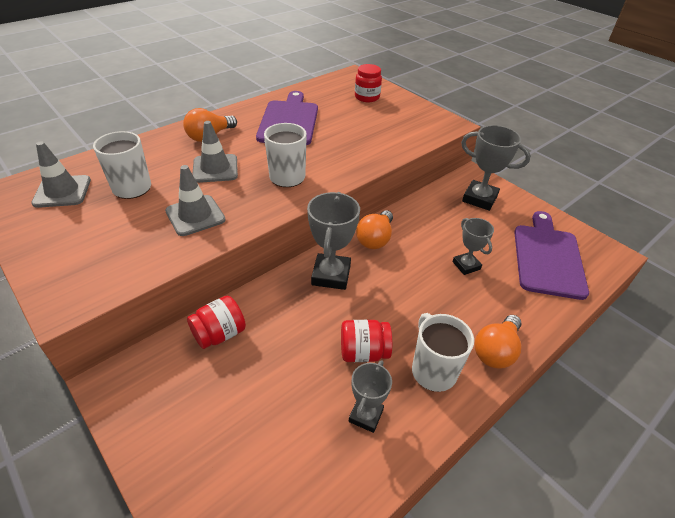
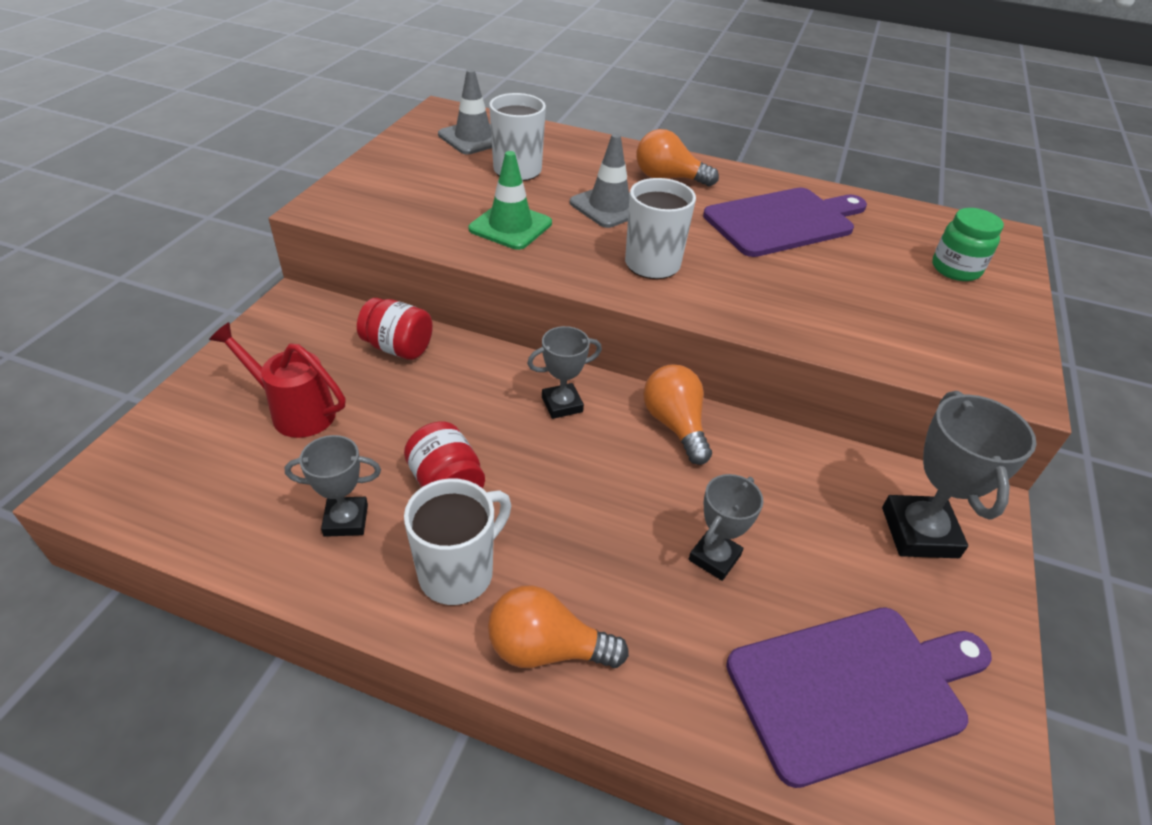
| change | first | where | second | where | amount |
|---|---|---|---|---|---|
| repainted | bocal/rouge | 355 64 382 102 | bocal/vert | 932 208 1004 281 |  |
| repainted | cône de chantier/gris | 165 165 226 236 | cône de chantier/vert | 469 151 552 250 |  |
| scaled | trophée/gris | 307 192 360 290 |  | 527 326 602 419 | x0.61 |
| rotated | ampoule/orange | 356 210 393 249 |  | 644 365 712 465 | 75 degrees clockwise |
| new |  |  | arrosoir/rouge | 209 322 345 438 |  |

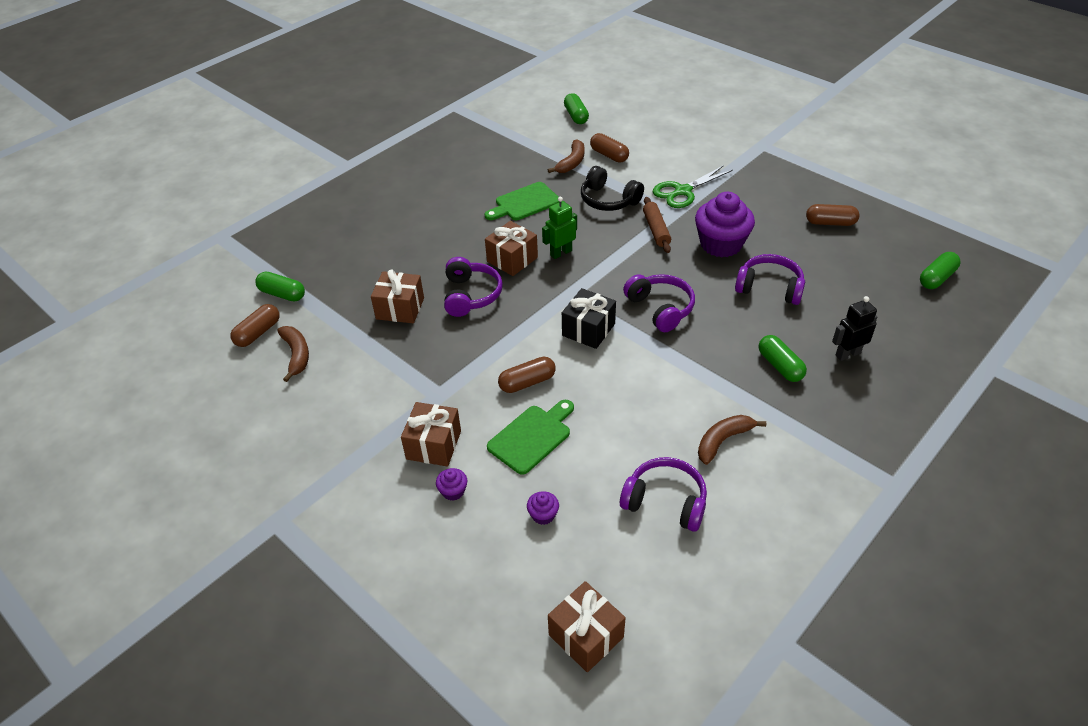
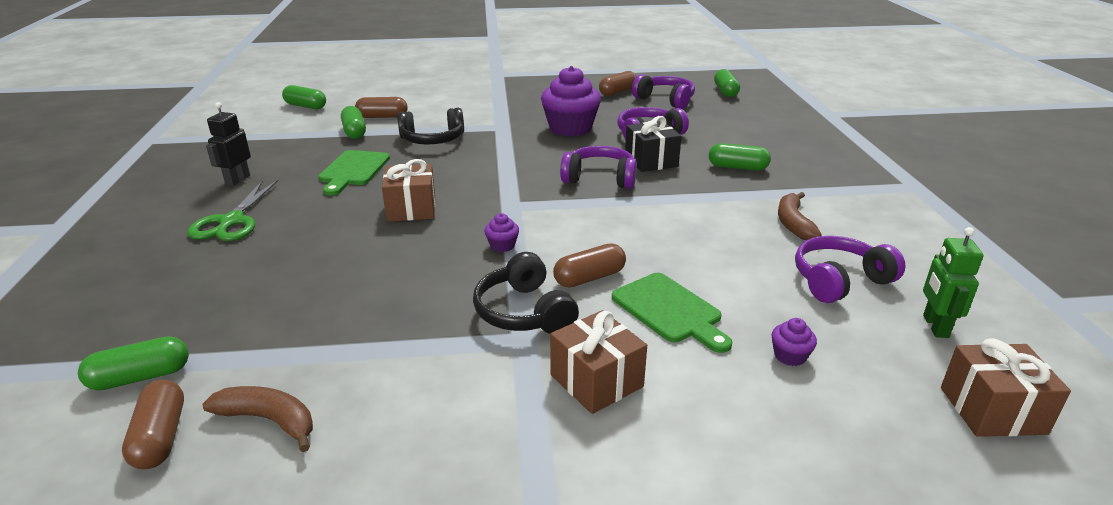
| change | first | where | second | where | amount |
|---|---|---|---|---|---|
| swapped | banane/marron | 548 139 584 173 | gélule/vert | 341 106 366 139 |  |
| shifted | ciseaux/vert | 653 165 733 208 |  | 187 180 279 241 |  |
| shifted | robot/vert | 542 197 577 259 |  | 923 227 983 338 |  |
| gone | rouleau à pâtisserie/marron | 643 197 671 253 |  |  |  |
| shifted | casque audio/violet | 444 257 503 317 |  | 632 74 695 109 |  |
| gone | cadeau/marron | 371 269 424 323 |  |  |  |
| shifted | cadeau/noir | 562 288 616 349 |  | 625 116 682 172 |  |
| shifted | robot/noir | 832 296 877 361 |  | 206 102 251 186 |  |
| rotated | gélule/marron | 498 357 556 393 |  | 553 243 626 288 | 45 degrees clockwise |
| rotated | planche à découper/vert | 487 400 574 475 |  | 612 273 732 353 | 150 degrees clockwise |
| shifted | muffin/violet | 436 468 467 501 |  | 485 213 519 252 |  |
| new |  |  | casque audio/noir | 473 252 579 334 |  |

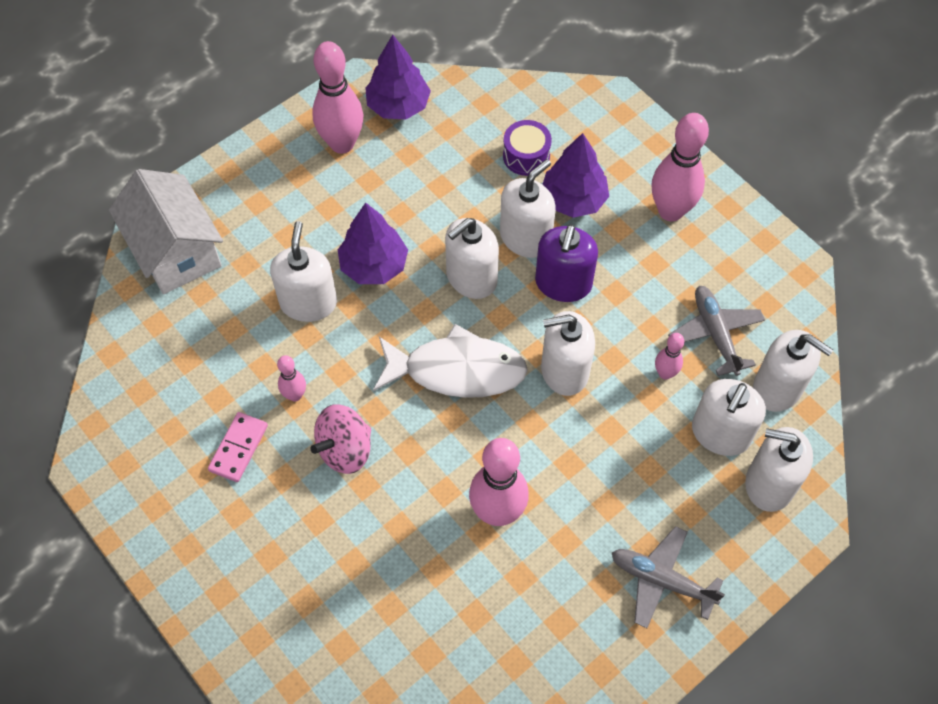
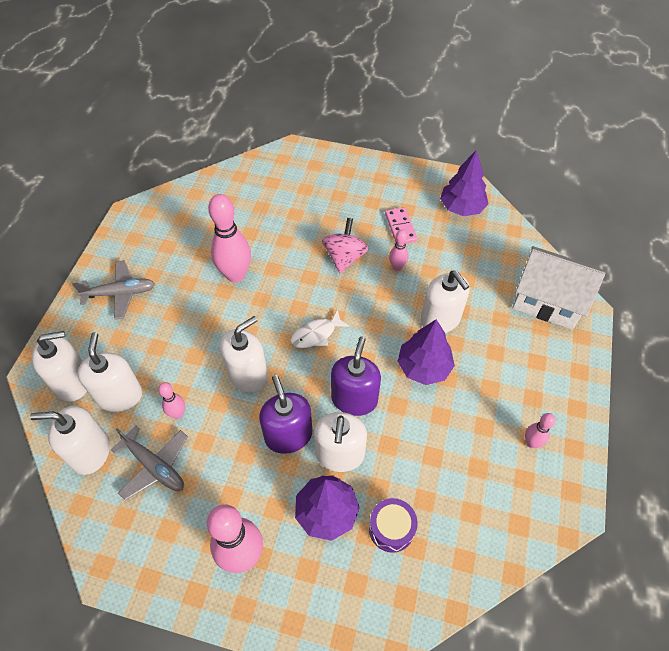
| change | first | where | second | where | amount |
|---|---|---|---|---|---|
| shifted | arbre/violet | 365 35 431 120 |  | 440 150 488 216 |  |
| scaled | quille/rose | 312 41 363 154 |  | 525 413 555 448 | x0.50 |
| repainted | distributeur de savon/blanc | 445 218 499 299 | distributeur de savon/violet | 331 337 381 416 |  |
| scaled | poisson/blanc | 373 324 528 398 |  | 291 309 350 348 | x0.54 |

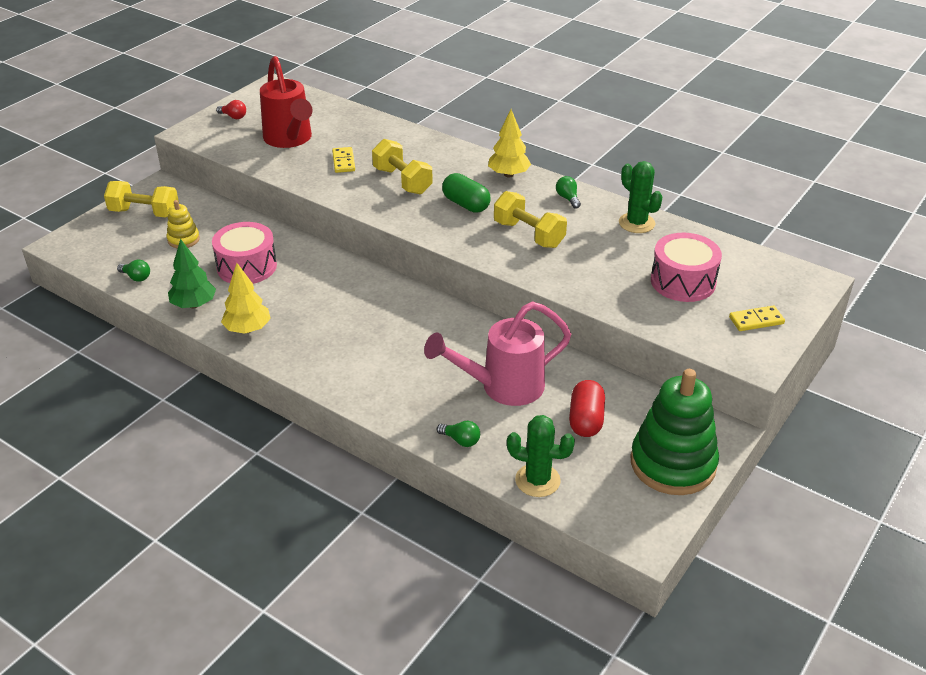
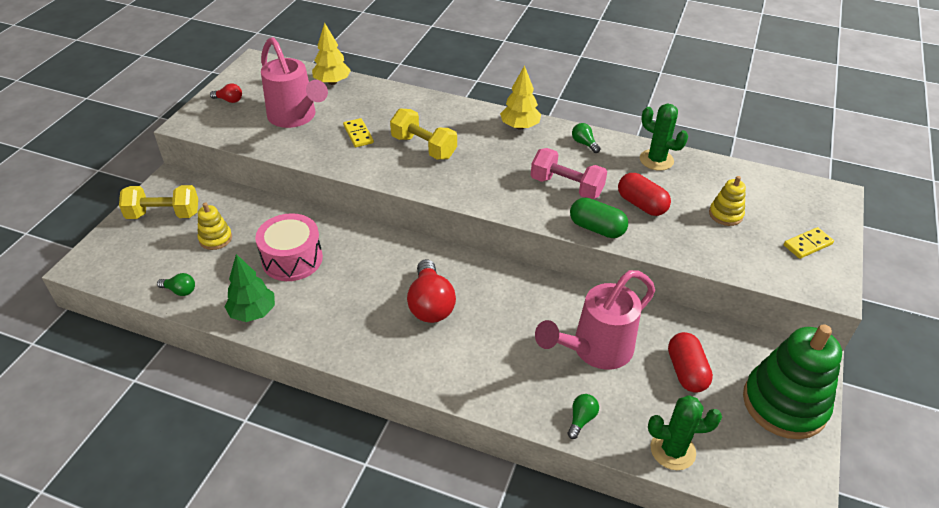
| change | first | where | second | where | amount |
|---|---|---|---|---|---|
| repainted | arrosoir/rouge | 260 56 313 148 | arrosoir/rose | 261 37 328 128 |  |
| shifted | gélule/vert | 442 173 491 213 |  | 570 197 628 238 |  |
| repainted | haltère/jaune | 494 191 567 248 | haltère/rose | 531 148 607 199 |  |
| swapped | tambour/rose | 651 233 722 302 | jouet à empiler/jaune | 709 176 746 226 |  |
| shifted | arbre/jaune | 221 263 271 333 |  | 312 23 351 85 |  |
| rotated | ampoule/vert | 437 421 480 447 |  | 567 394 599 439 | 75 degrees counterclockwise |
| new |  |  | gélule/rouge | 618 173 671 216 |  |
| new |  |  | ampoule/rouge | 407 259 456 323 |  |

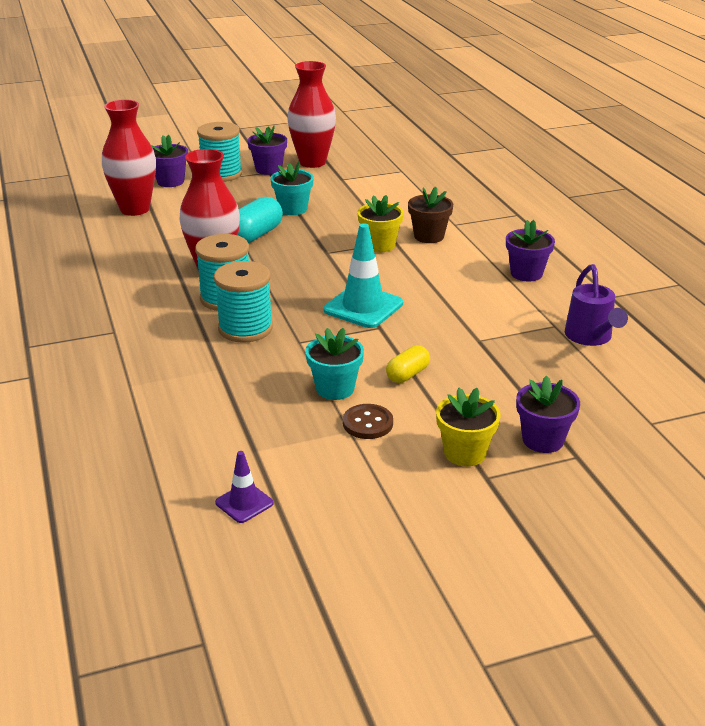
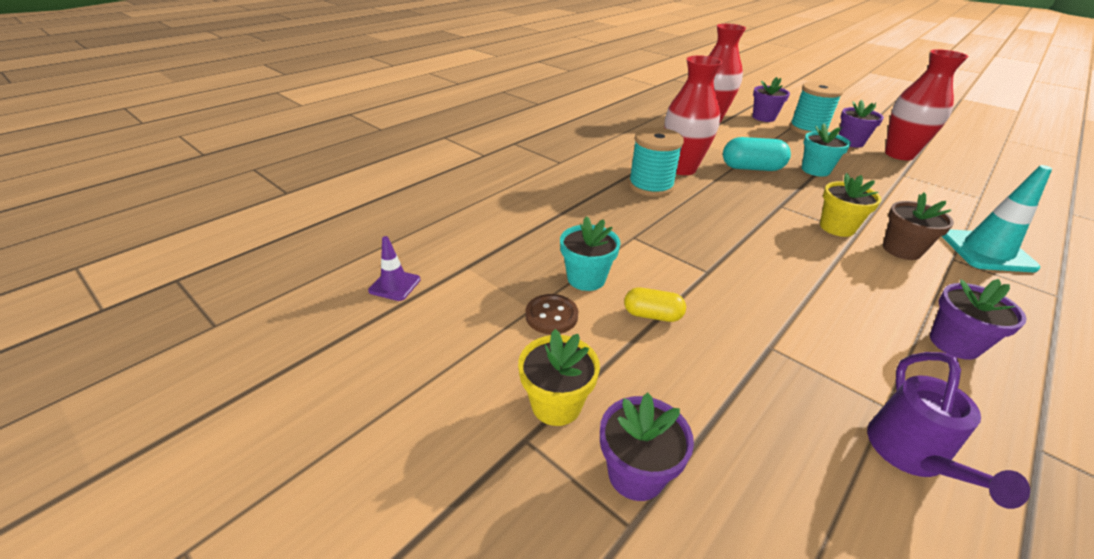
| change | first | where | second | where | amount |
|---|---|---|---|---|---|
| shifted | cône de chantier/turquoise | 323 223 403 328 |  | 942 165 1052 272 |  |
| gone | bobine/turquoise | 214 261 273 343 |  |  |  |
| rotated | arrosoir/violet | 565 264 628 346 |  | 867 352 1030 509 | 45 degrees counterclockwise |

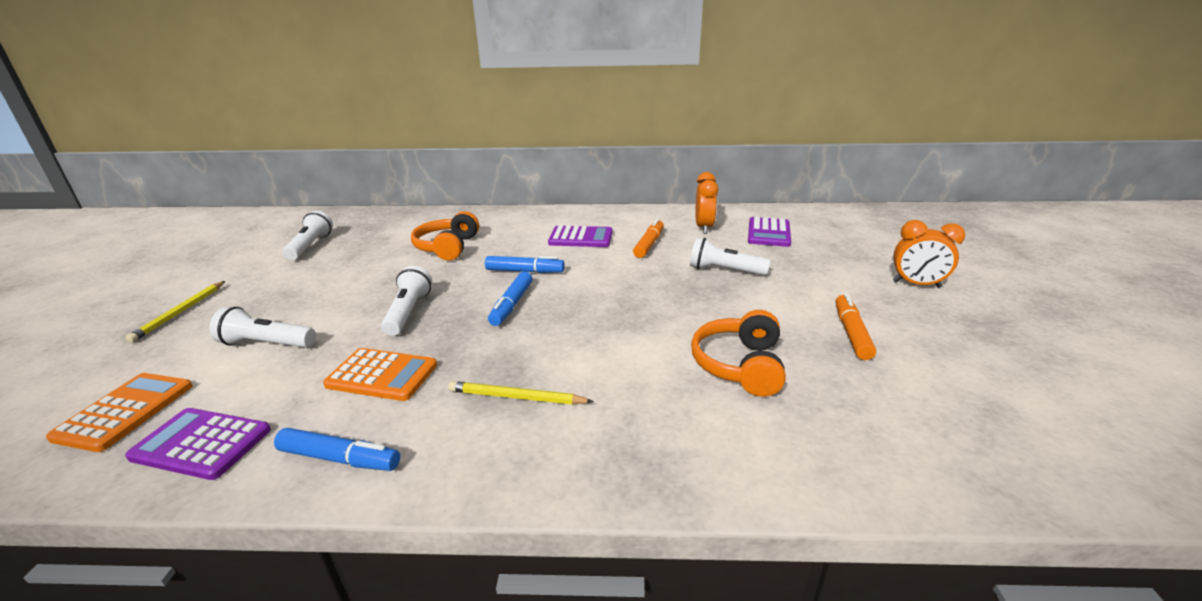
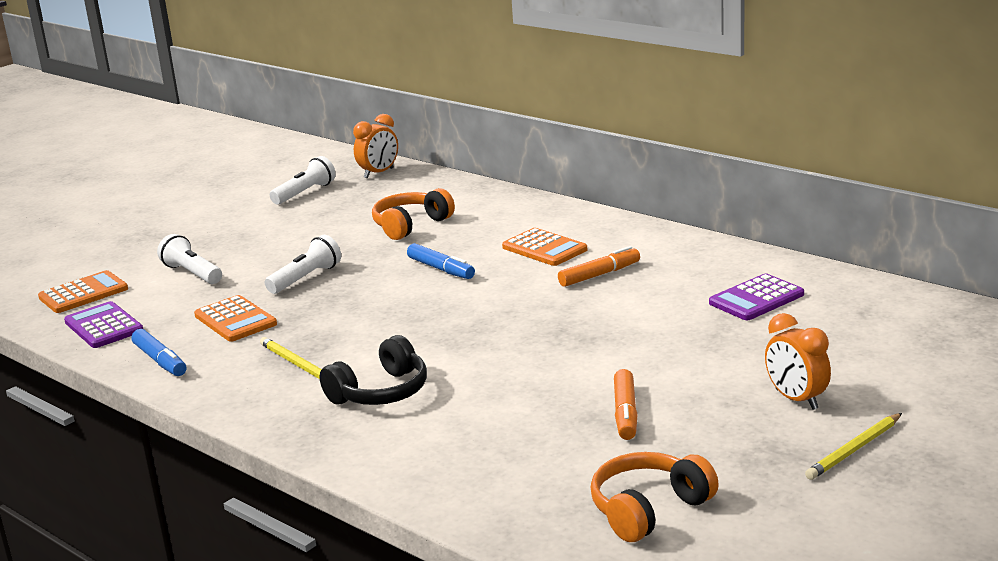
| change | first | where | second | where | amount |
|---|---|---|---|---|---|
| shifted | réveil/orange | 696 172 718 234 |  | 353 114 398 178 |  |
| repainted | calculatrice/violet | 548 226 613 247 | calculatrice/orange | 502 228 587 266 |  |
| gone | lampe de poche/blanc | 690 238 771 276 |  |  |  |
| gone | feutre/bleu | 488 271 532 326 |  |  |  |
| shifted | crayon/jaune | 125 281 225 343 |  | 805 413 902 480 |  |
| rotated | feutre/orange | 836 294 876 360 |  | 614 369 638 440 | 135 degrees clockwise |
| shifted | casque audio/orange | 691 310 786 397 |  | 591 452 719 542 |  |
| new |  |  | casque audio/noir | 320 335 427 405 |  |

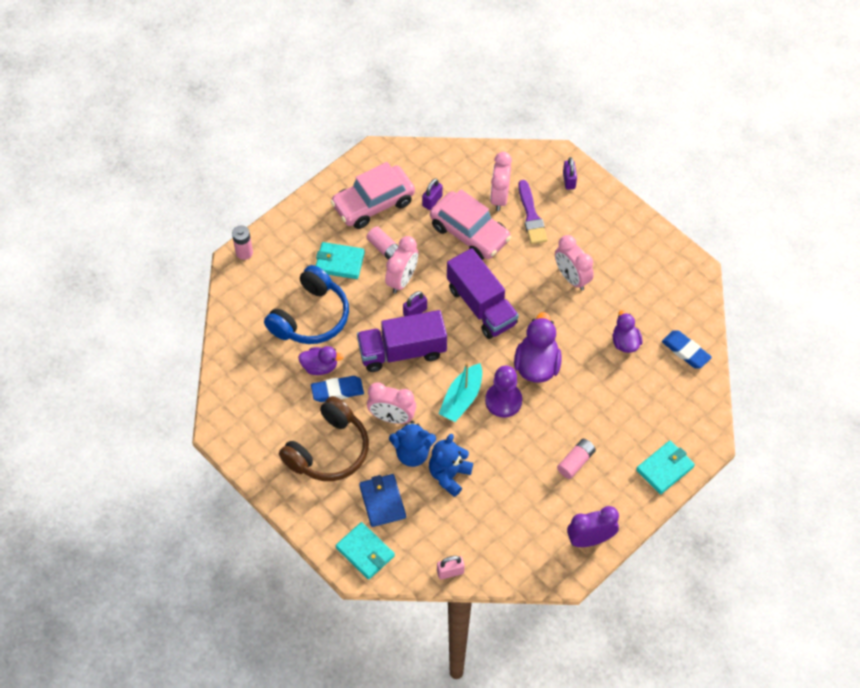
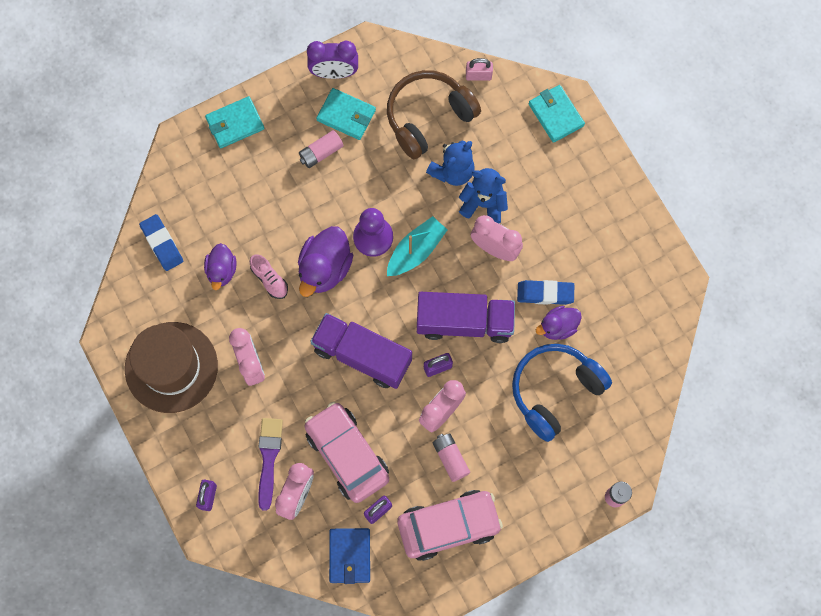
| change | first | where | second | where | amount |
|---|---|---|---|---|---|
| shifted | portefeuille/turquoise | 316 242 365 279 |  | 316 88 376 140 |  |
| rotated | camion/violet | 447 248 519 339 |  | 310 313 412 389 | 45 degrees counterclockwise |
| rotated | canard/violet | 298 346 343 375 |  | 536 306 582 340 | 45 degrees counterclockwise |
| shifted | casque audio/marron | 279 396 369 481 |  | 387 70 481 159 |  |
| shifted | portefeuille/bleu | 359 474 406 527 |  | 329 528 370 584 |  |
| new |  |  | chaussure/rose | 250 254 288 299 |  |
| new |  |  | chapeau/marron | 125 322 218 413 |  |

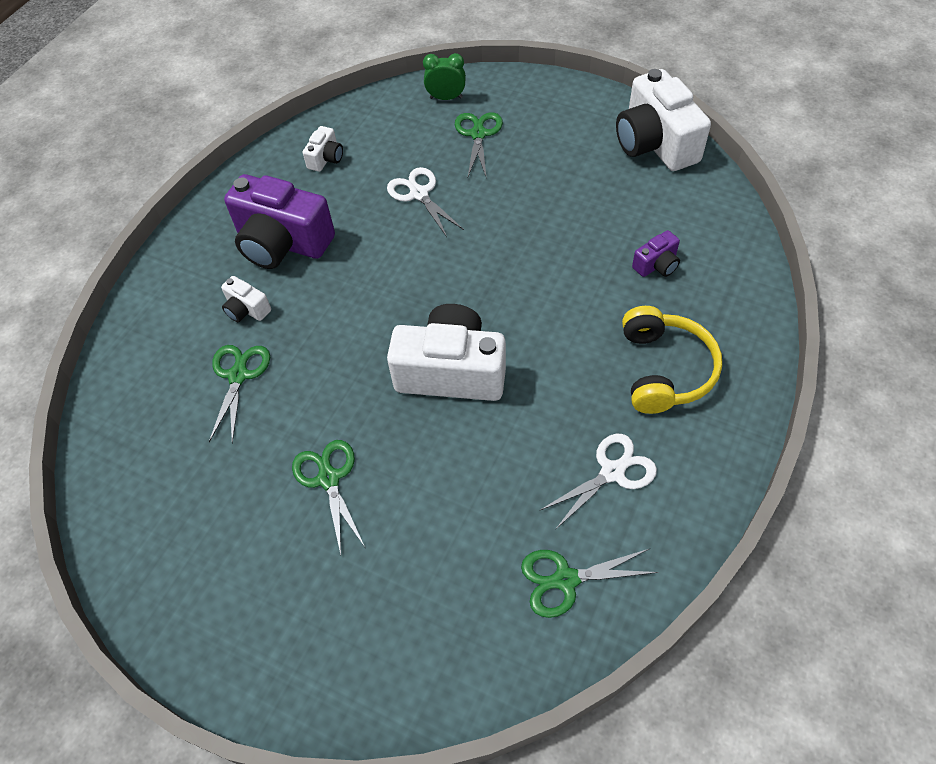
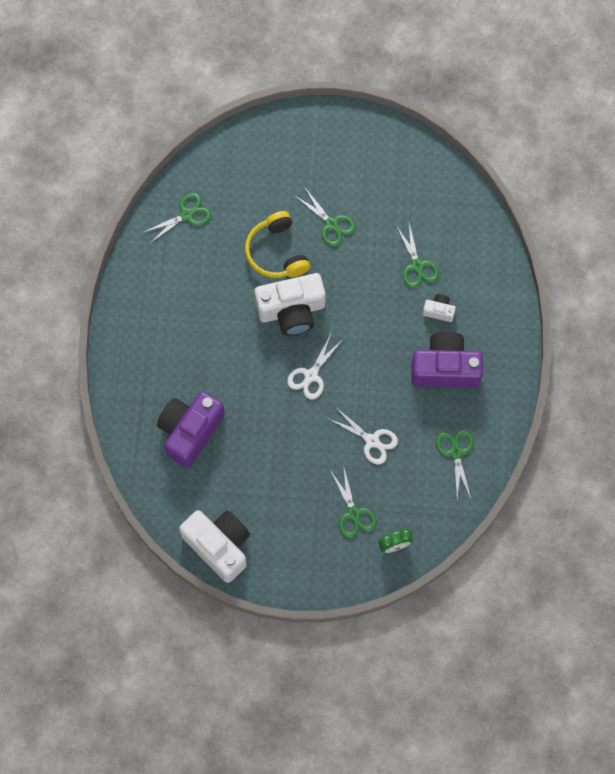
| change | first | where | second | where | amount |
|---|---|---|---|---|---|
| swapped | appareil photo/blanc | 303 126 343 172 | ciseaux/vert | 436 430 474 499 |  |
| scaled | appareil photo/violet | 632 230 680 277 |  | 157 391 225 468 | x2.20 |
| shifted | casque audio/jaune | 622 306 722 414 |  | 245 211 310 278 |  |
| shifted | ciseaux/blanc | 539 434 657 530 |  | 287 334 341 400 |  |

